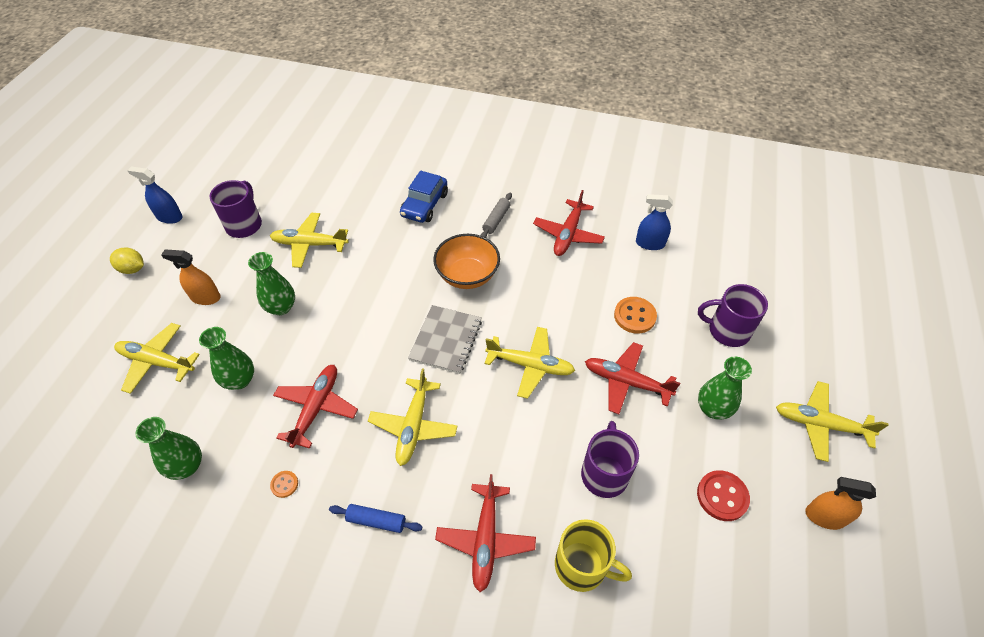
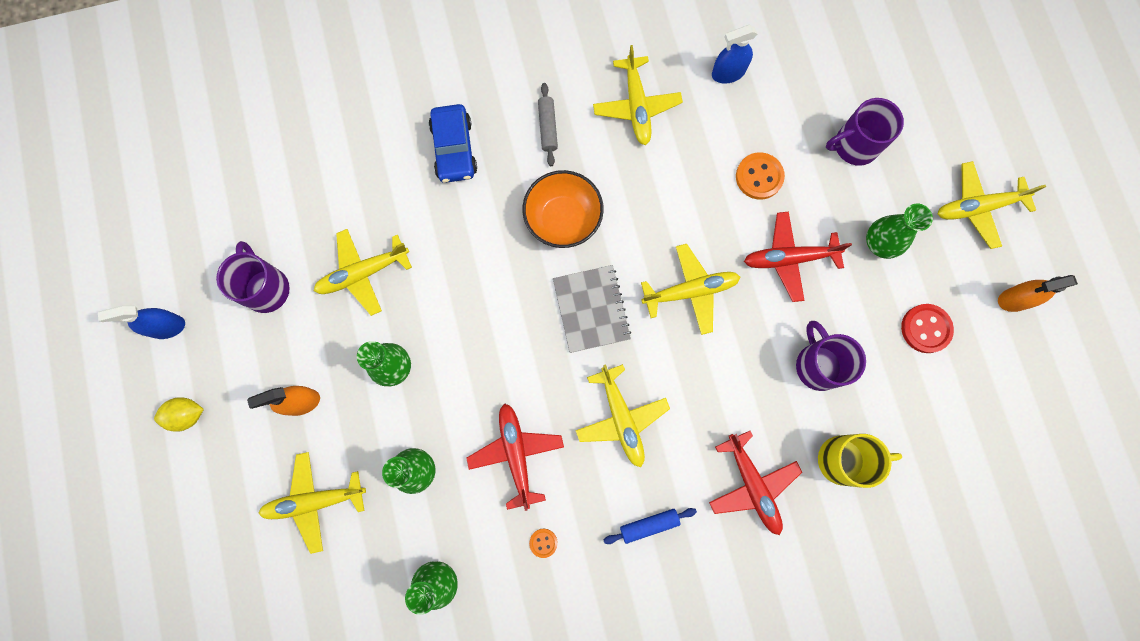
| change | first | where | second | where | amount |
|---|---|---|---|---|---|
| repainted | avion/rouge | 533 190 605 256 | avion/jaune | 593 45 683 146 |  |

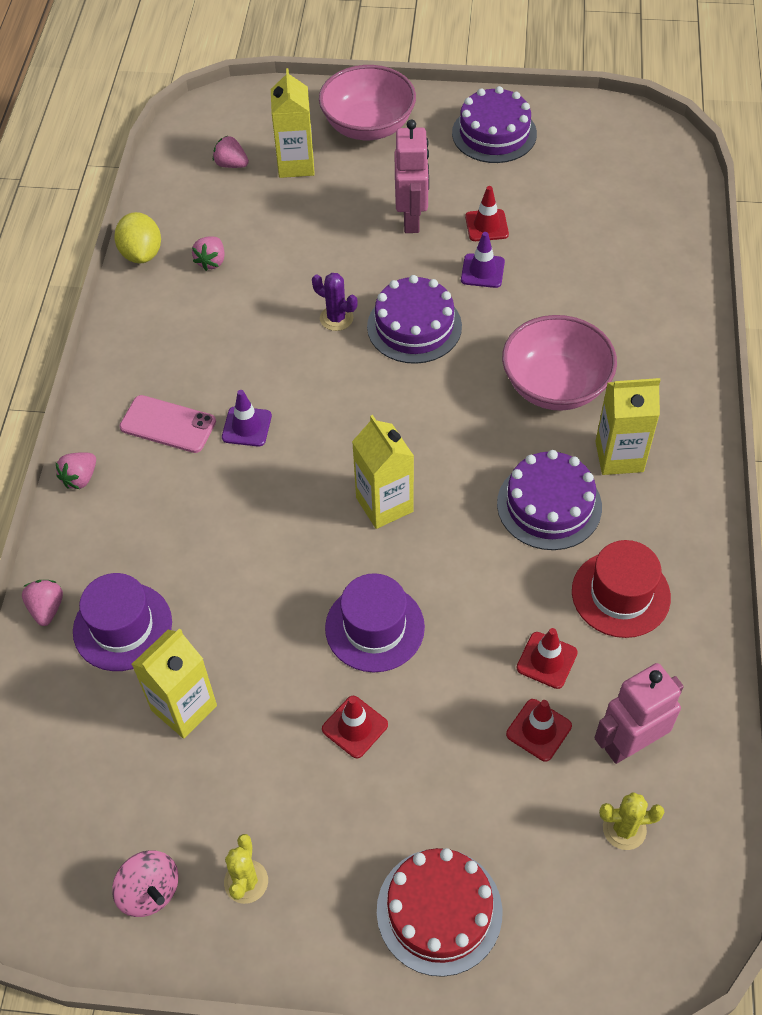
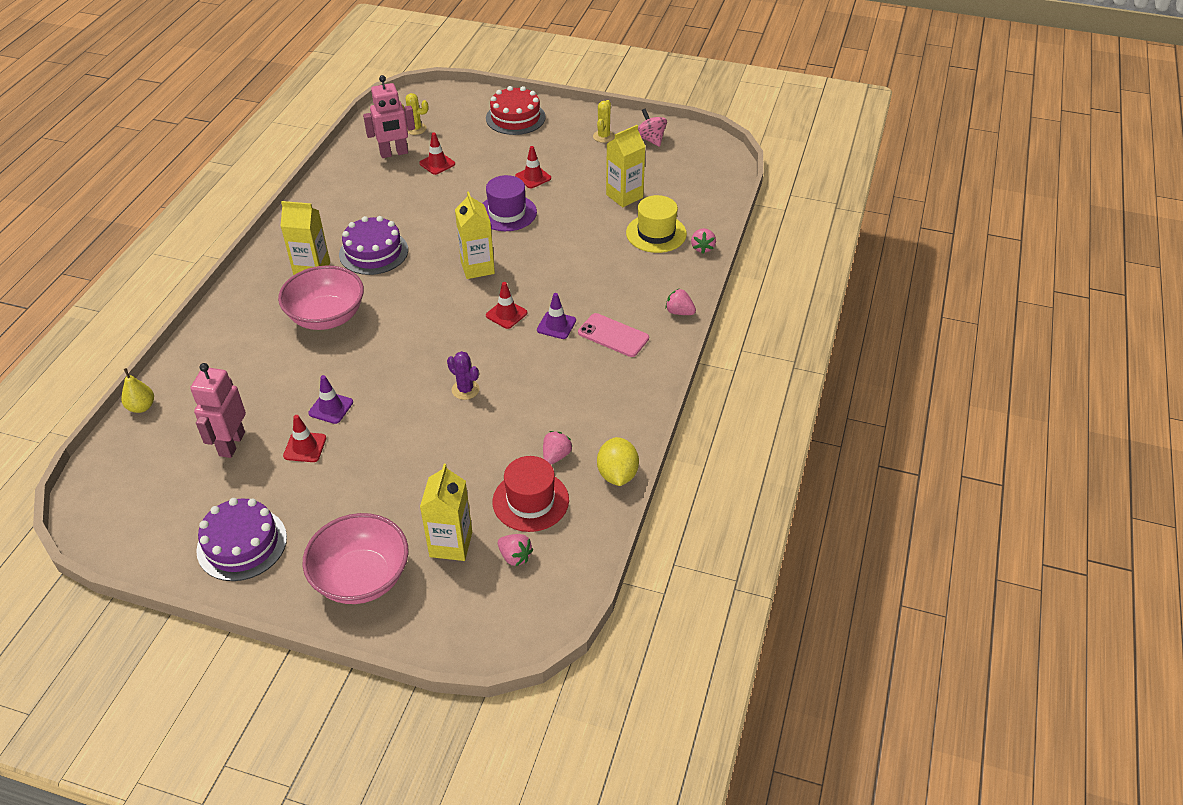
| change | first | where | second | where | amount |
|---|---|---|---|---|---|
| shifted | robot/rose | 394 119 429 233 |  | 190 363 246 458 |  |
| gone | gâteau/violet | 367 275 462 364 |  |  |  |
| rotated | fraise/rose | 56 452 96 489 |  | 665 289 696 315 | 105 degrees counterclockwise |
| shifted | chapeau/rouge | 572 540 671 638 |  | 493 456 569 532 |  |
| repainted | chapeau/violet | 73 573 172 671 | chapeau/jaune | 626 195 687 253 |  |
| shifted | cône de chantier/rouge | 517 628 578 689 |  | 486 282 527 329 |  |
| new |  |  | poire/jaune | 121 368 154 413 |  |

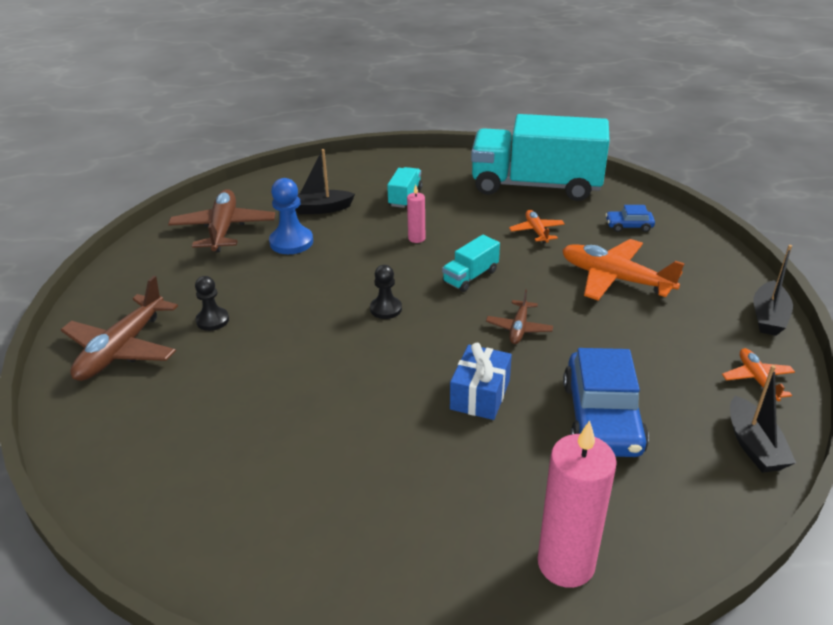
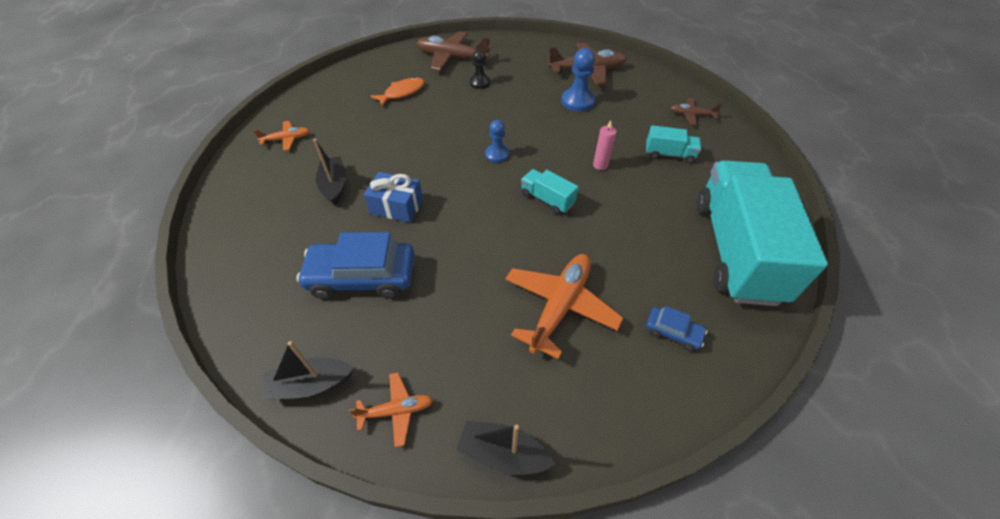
| change | first | where | second | where | amount |
|---|---|---|---|---|---|
| shifted | bateau/noir | 295 149 355 214 |  | 313 139 346 206 |  |
| rotated | voiture/bleu | 606 205 655 232 |  | 646 306 707 351 | 120 degrees clockwise |
| shifted | avion/orange | 509 210 565 243 |  | 253 121 310 151 |  |
| repainted | pion/noir | 370 265 402 319 | pion/bleu | 485 120 509 163 |  |
| shifted | avion/marron | 486 289 553 344 |  | 670 98 723 125 |  |
| gone | bougie/rose | 538 421 617 588 |  |  |  |
| new |  |  | poisson/orange | 370 77 425 106 |  |

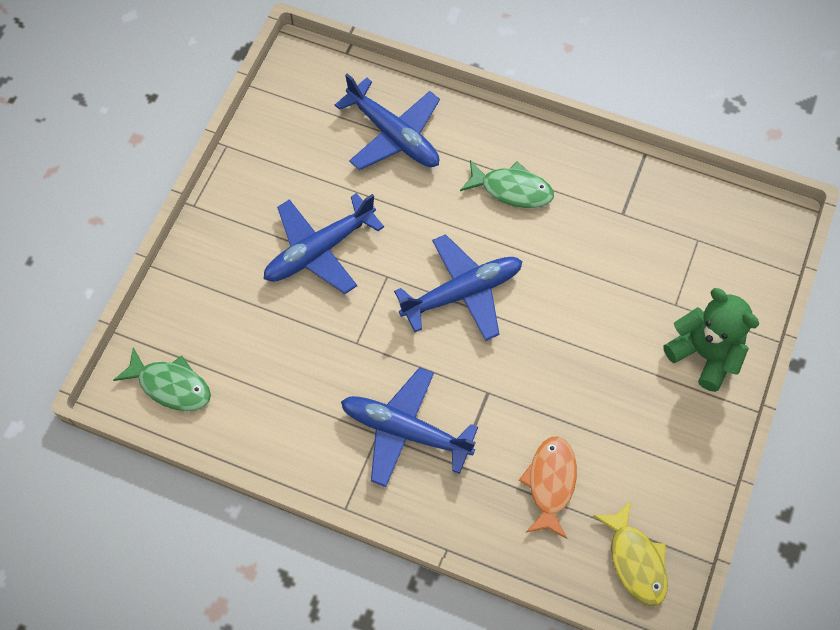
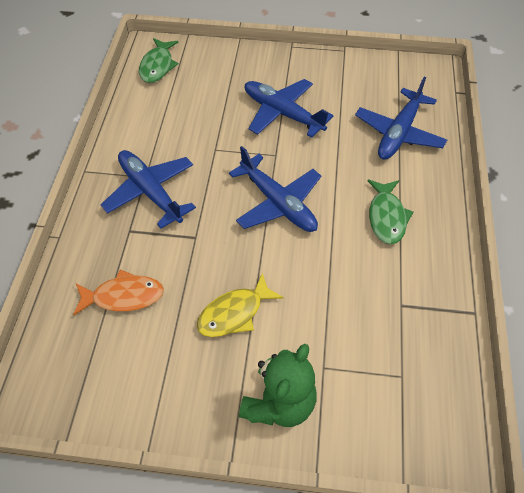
| change | first | where | second | where | amount |
|---|---|---|---|---|---|
| rotated | avion/bleu | 341 367 478 487 |  | 101 150 196 229 | 45 degrees counterclockwise |
| shifted | poisson/jaune | 593 501 668 606 |  | 197 273 284 337 |  |

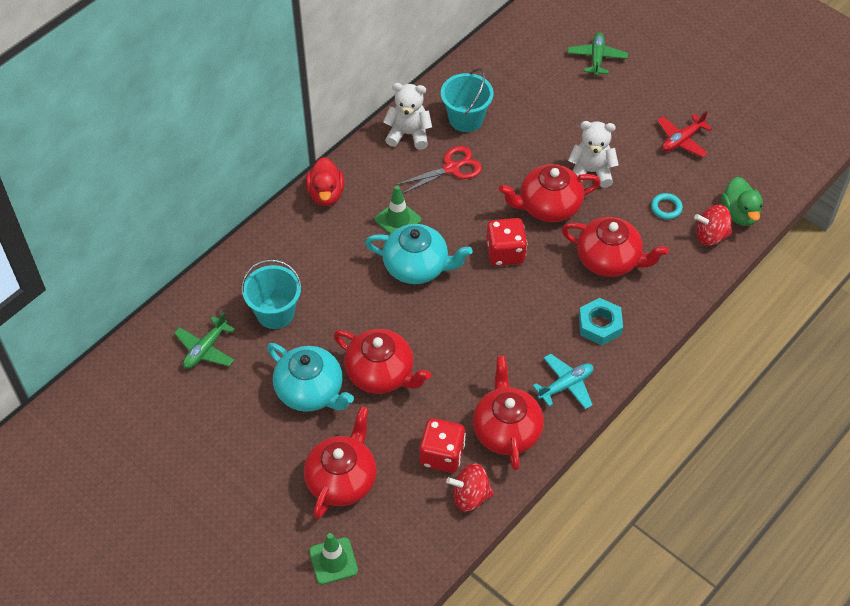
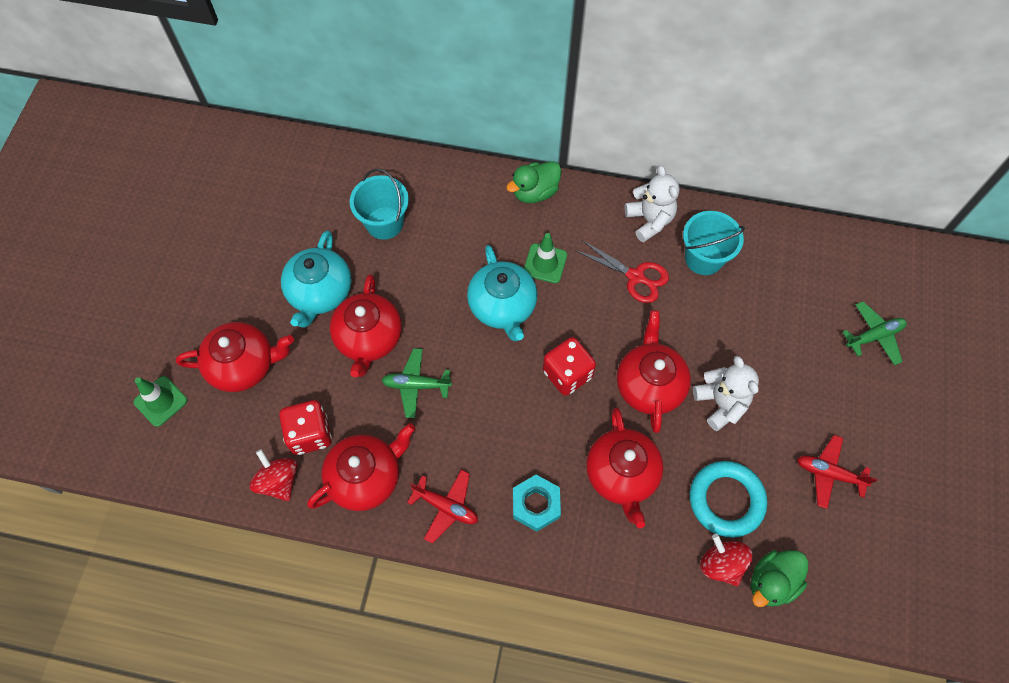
| change | first | where | second | where | amount |
|---|---|---|---|---|---|
| repainted | canard/rouge | 306 157 344 206 | canard/vert | 506 161 561 203 |  |
| rotated | théière/rouge | 499 164 601 222 |  | 617 310 691 433 | 45 degrees clockwise |
| scaled | anneau/turquoise | 651 193 683 219 |  | 690 461 767 537 | x2.03 |
| shifted | avion/vert | 174 312 235 369 |  | 381 348 452 418 |  |
| repainted | avion/turquoise | 533 354 593 410 | avion/rouge | 407 470 478 544 |  |

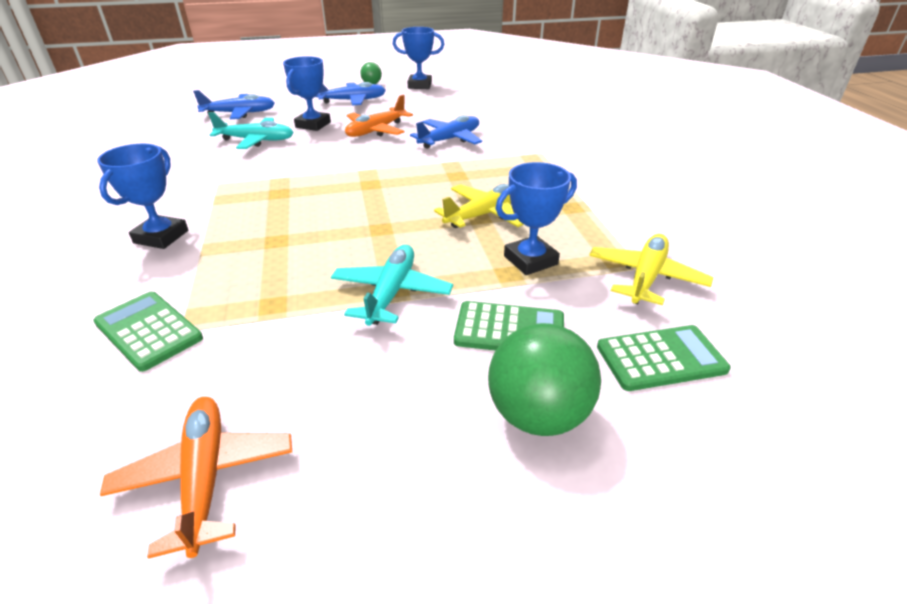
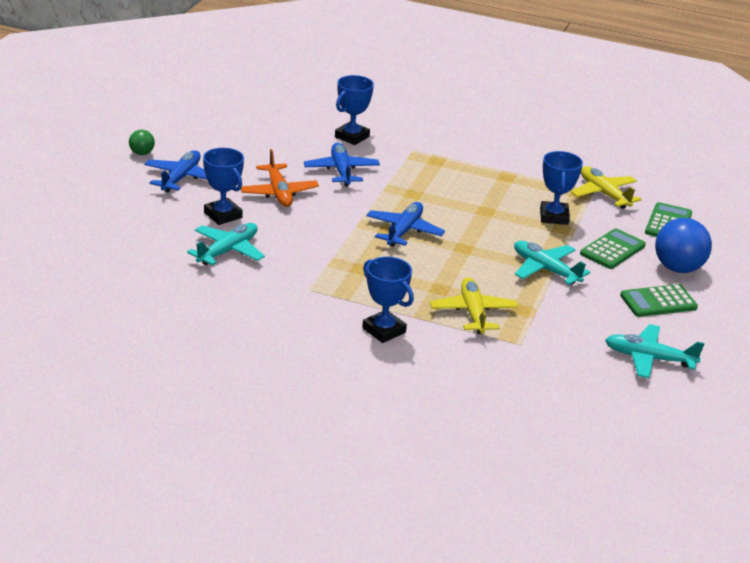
| change | first | where | second | where | amount |
|---|---|---|---|---|---|
| shifted | trophée/bleu | 393 27 444 89 |  | 335 75 374 145 |  |
| shifted | avion/bleu | 193 90 275 119 |  | 366 202 445 247 |  |
| shifted | avion/jaune | 434 184 524 228 |  | 430 277 518 334 |  |
| shifted | calculatrice/vert | 93 292 203 372 |  | 620 284 698 317 |  |
| repainted | balle/vert | 488 323 601 436 | balle/bleu | 655 218 712 273 |  |
| repainted | avion/orange | 100 397 292 559 | avion/turquoise | 605 324 704 378 |  |

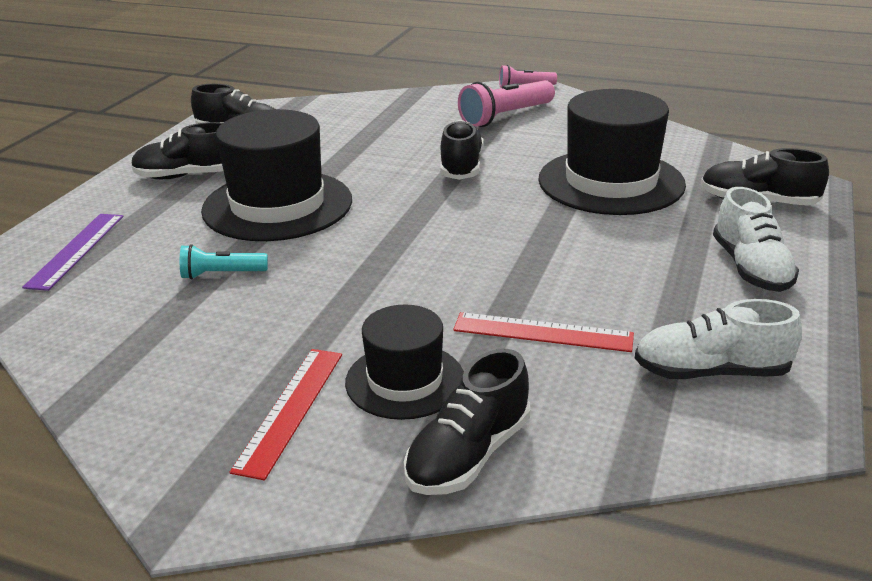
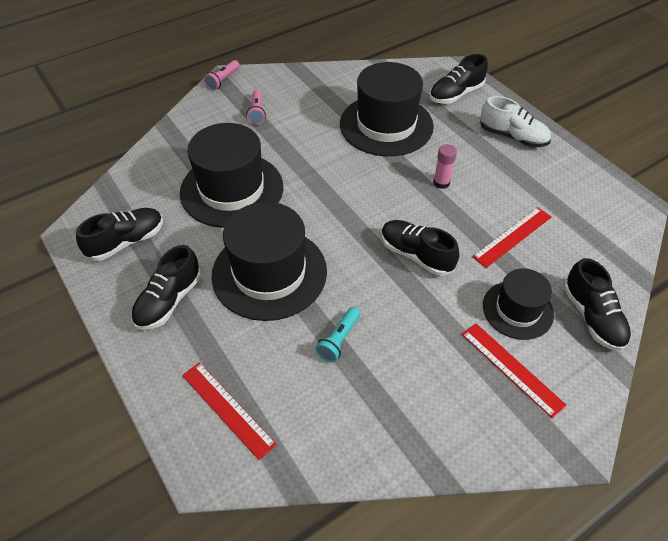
| change | first | where | second | where | amount |
|---|---|---|---|---|---|
| scaled | lampe de poche/rose | 458 80 555 127 |  | 246 89 266 125 | x0.58 |
| shifted | chaussure/noir | 440 120 483 180 |  | 381 220 459 276 |  |
| repainted | règle/violet | 22 214 124 291 | règle/rouge | 182 362 277 460 |  |
| gone | chaussure/blanc | 635 299 802 379 |  |  |  |
| new |  |  | chapeau/noir | 180 123 283 228 |  |
| new |  |  | bâton de colle/rose | 433 144 457 189 |  |

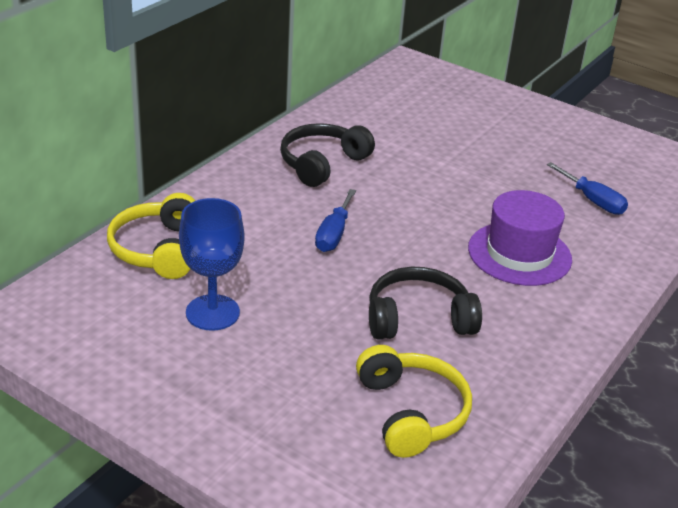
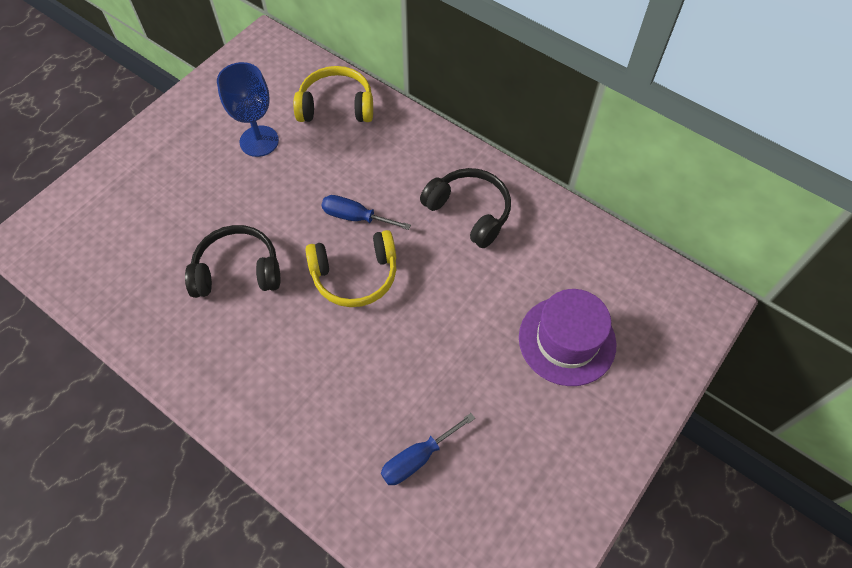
| change | first | where | second | where | amount |
|---|---|---|---|---|---|
| shifted | chapeau/violet | 468 190 572 286 |  | 519 289 617 386 |  |
| rotated | casque audio/noir | 369 267 482 340 |  | 185 225 280 298 | 90 degrees counterclockwise |
| shifted | casque audio/jaune | 356 345 472 458 |  | 306 230 396 307 |  |

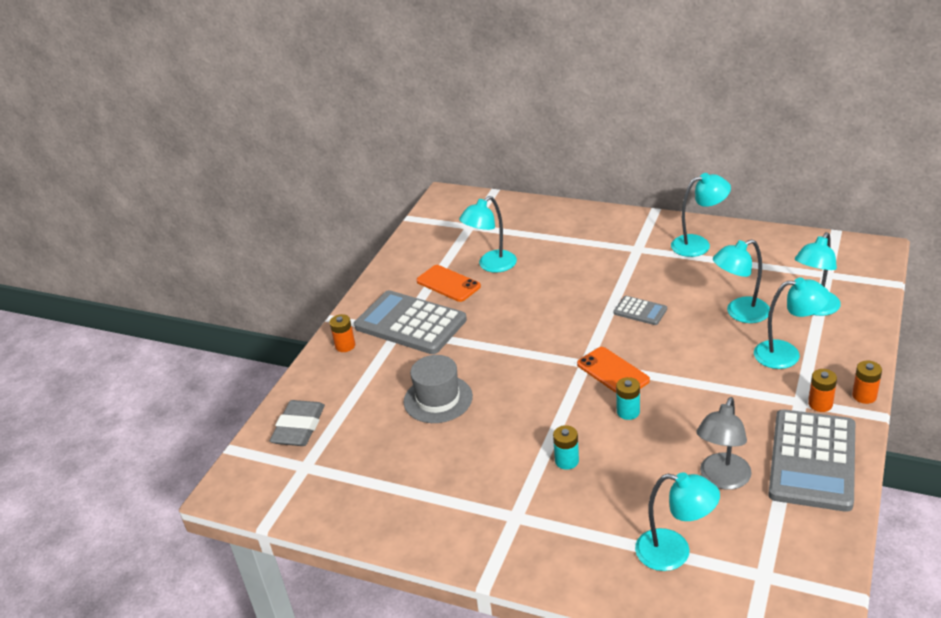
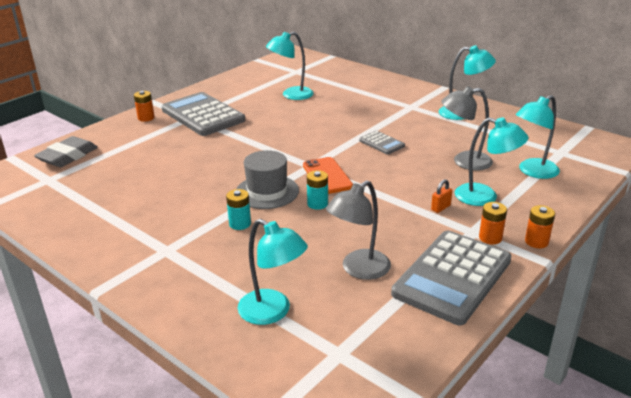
| change | first | where | second | where | amount |
|---|---|---|---|---|---|
| repainted | lampe/turquoise | 713 239 770 323 | lampe/gris | 441 86 493 171 |  |
| gone | téléphone/orange | 416 265 481 302 |  |  |  |
| shifted | chapeau/gris | 404 355 473 423 |  | 237 150 299 209 |  |
| new |  |  | cadenas/orange | 431 179 452 213 |  |

